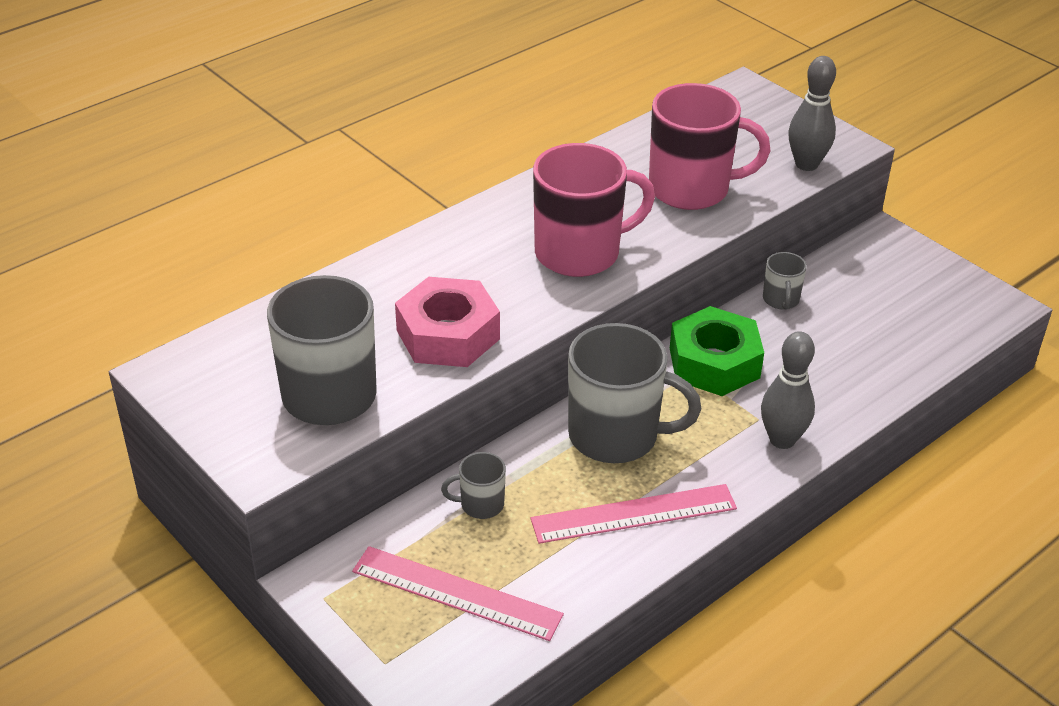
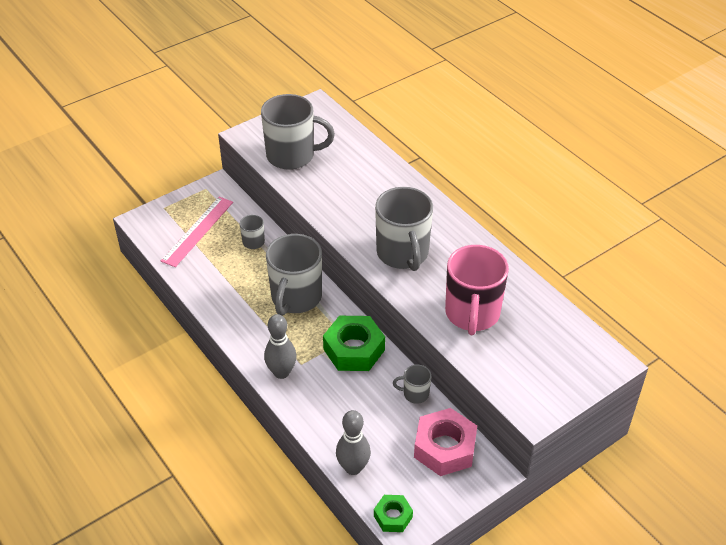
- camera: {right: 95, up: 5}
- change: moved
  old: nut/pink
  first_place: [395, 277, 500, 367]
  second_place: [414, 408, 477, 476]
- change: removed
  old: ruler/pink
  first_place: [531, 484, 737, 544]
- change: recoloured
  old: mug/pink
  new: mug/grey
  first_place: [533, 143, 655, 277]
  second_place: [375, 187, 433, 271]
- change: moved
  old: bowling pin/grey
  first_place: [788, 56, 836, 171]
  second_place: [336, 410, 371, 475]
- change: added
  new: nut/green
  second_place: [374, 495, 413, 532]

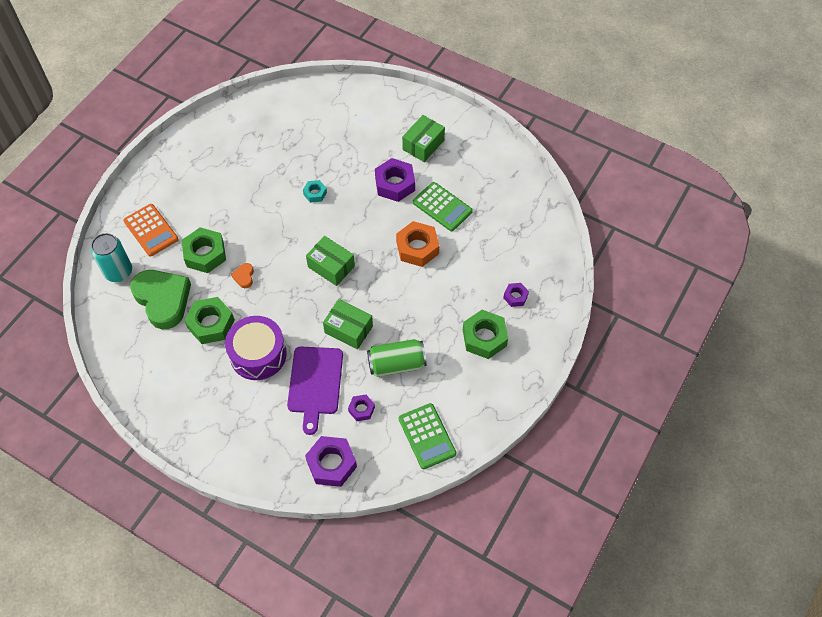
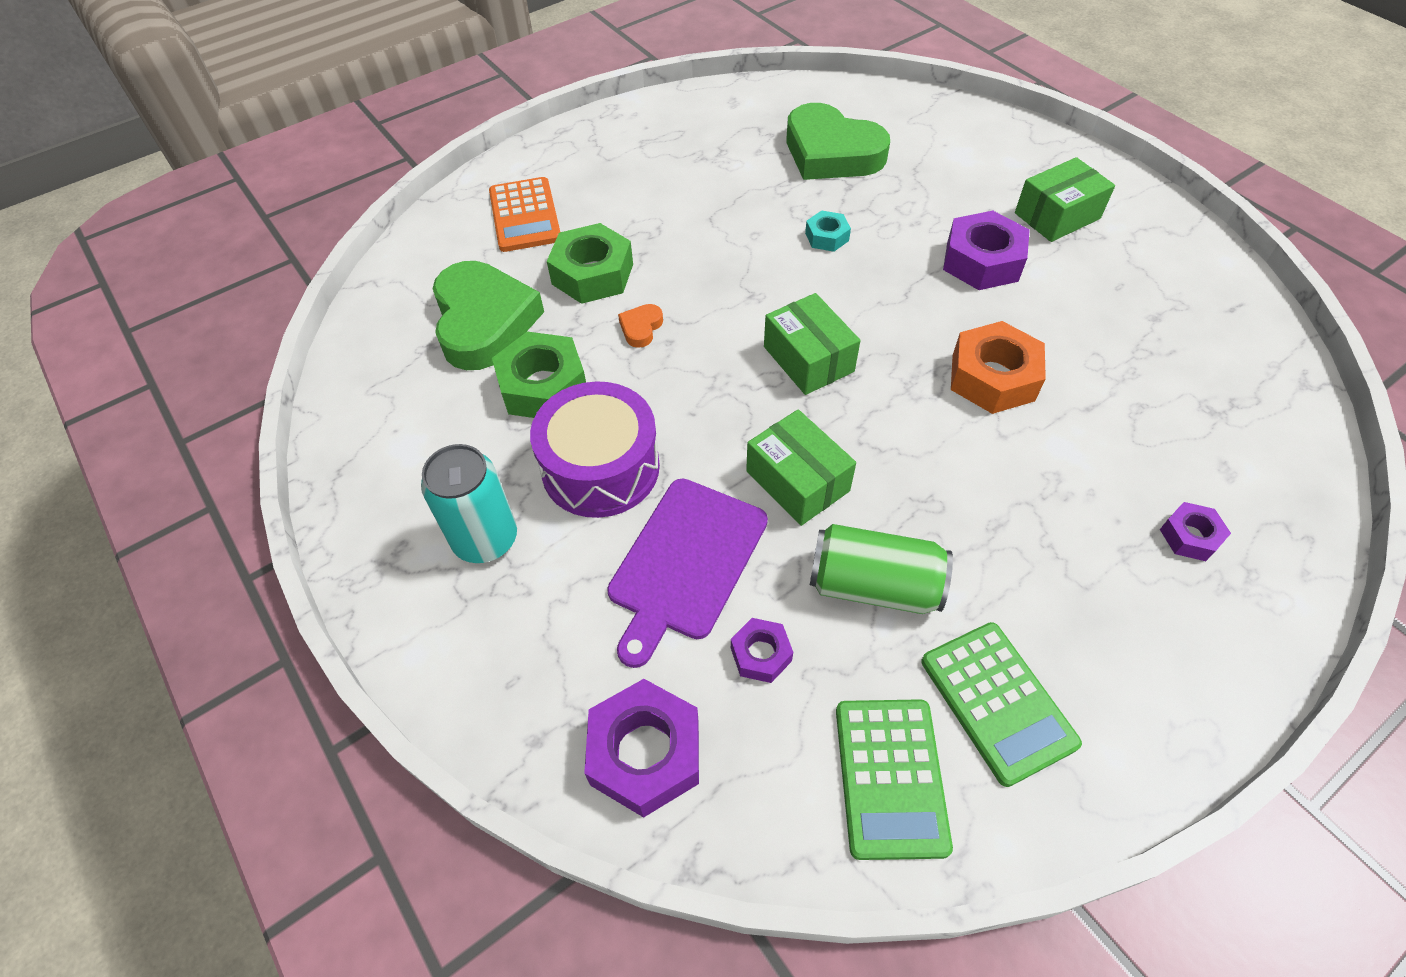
- camera: {right: 25, up: -5}
- change: moved
  old: can/turquoise
  first_place: [91, 233, 132, 282]
  second_place: [421, 444, 517, 563]
- change: moved
  old: calculator/green
  first_place: [413, 182, 473, 231]
  second_place: [921, 622, 1082, 787]
- change: removed
  old: nut/green
  first_place: [463, 310, 508, 359]
- change: added
  new: heart/green
  second_place: [787, 103, 890, 180]

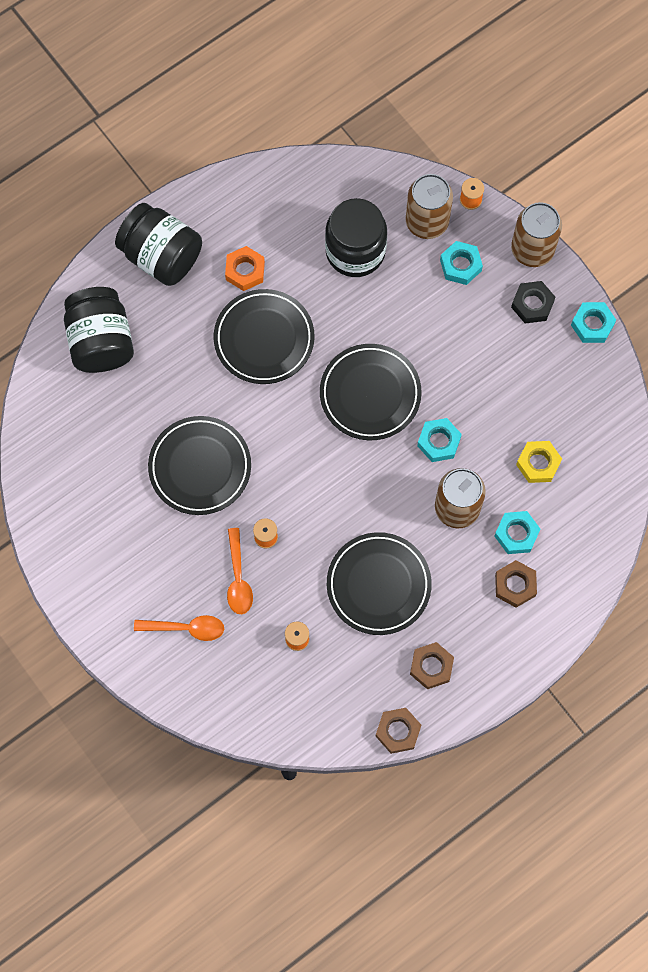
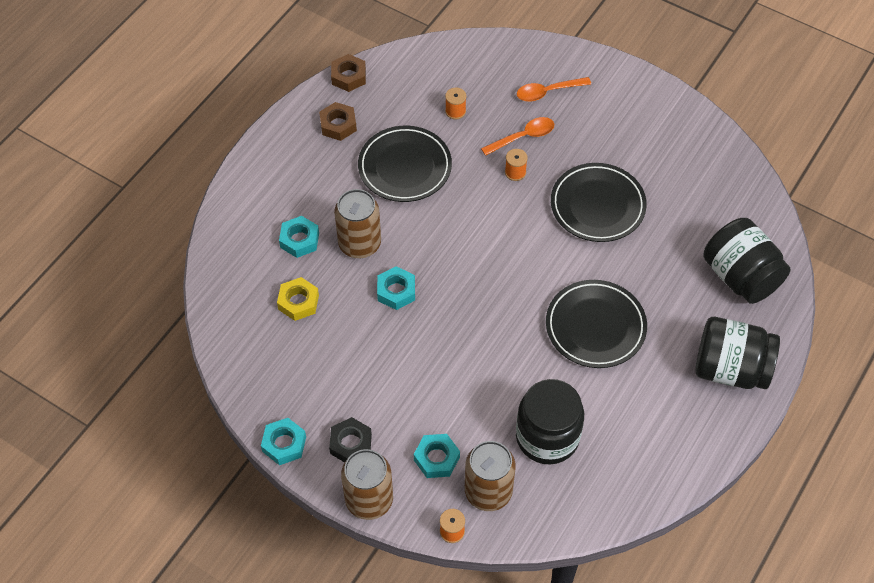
- camera: {right: 160, up: -15}
- change: removed
  old: nut/orange
  first_place: [225, 246, 265, 291]
- change: turned
  old: spoon/orange
  first_place: [227, 528, 253, 614]
  second_place: [481, 117, 554, 156]
  degrees: 90
- change: removed
  old: plate/black
  first_place: [320, 344, 422, 440]
- change: removed
  old: nut/brown
  first_place: [495, 560, 537, 608]

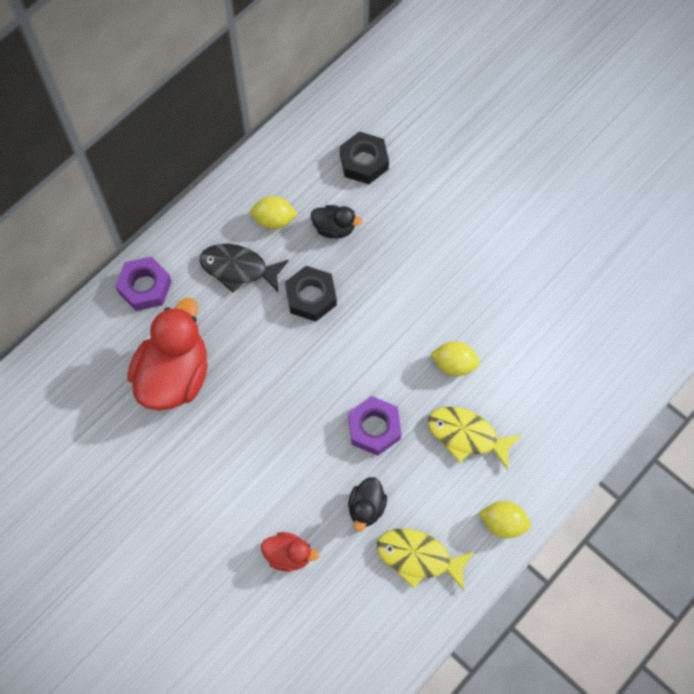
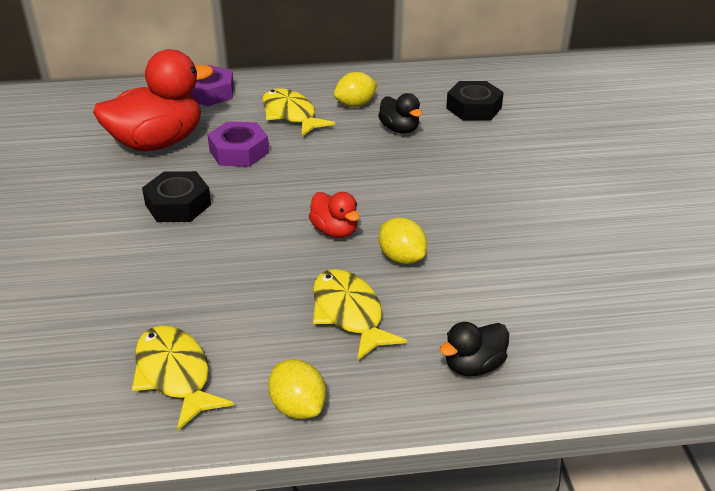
- camera: {right: 40, up: -30}
- change: recoloured
  old: fish/black
  new: fish/yellow
  first_place: [200, 244, 289, 293]
  second_place: [262, 88, 335, 136]
- change: turned
  old: lemon/yellow
  first_place: [250, 196, 298, 229]
  second_place: [334, 72, 378, 107]
  degrees: -75
- change: moved
  old: duck/red
  first_place: [261, 532, 319, 571]
  second_place: [309, 192, 360, 238]
- change: moved
  old: nut/black
  first_place: [285, 266, 337, 322]
  second_place: [142, 171, 211, 222]
- change: moved
  old: duck/black
  first_place: [348, 477, 387, 532]
  second_place: [439, 322, 509, 376]
- change: moved
  old: nut/purple
  first_place: [349, 396, 401, 456]
  second_place: [207, 121, 269, 167]

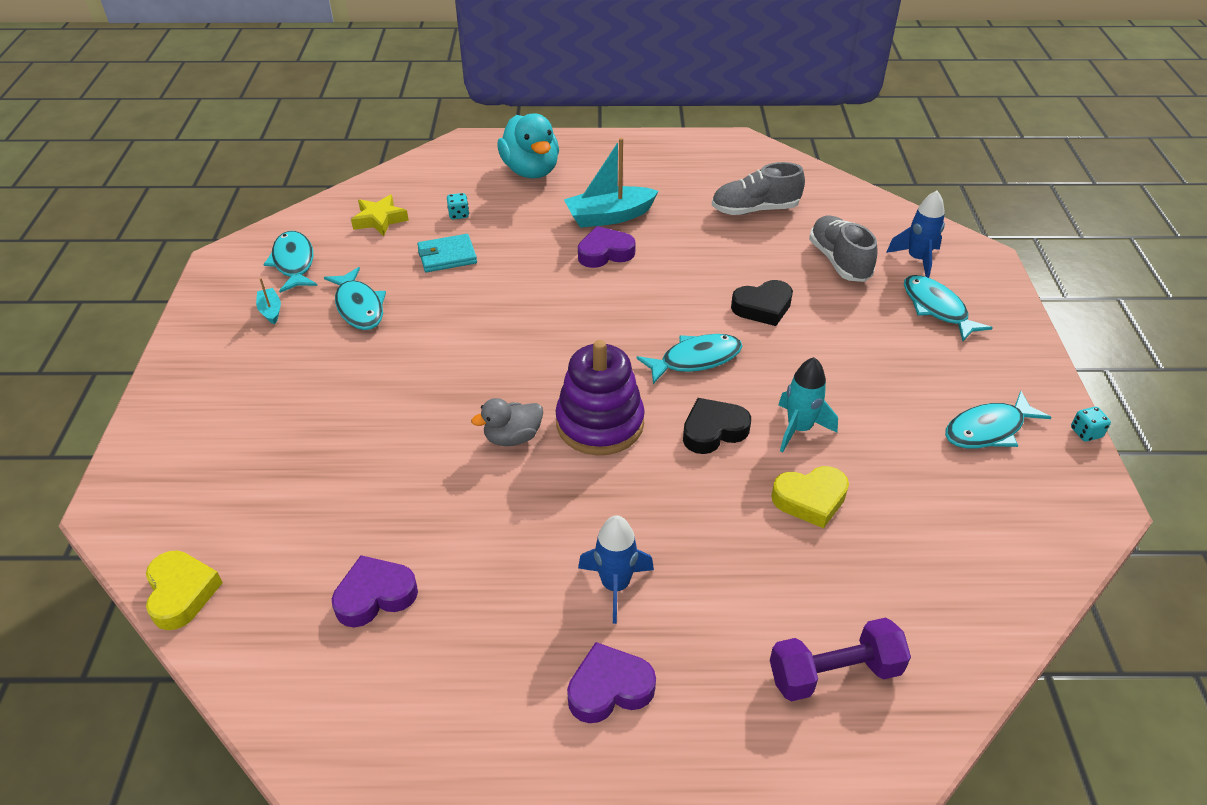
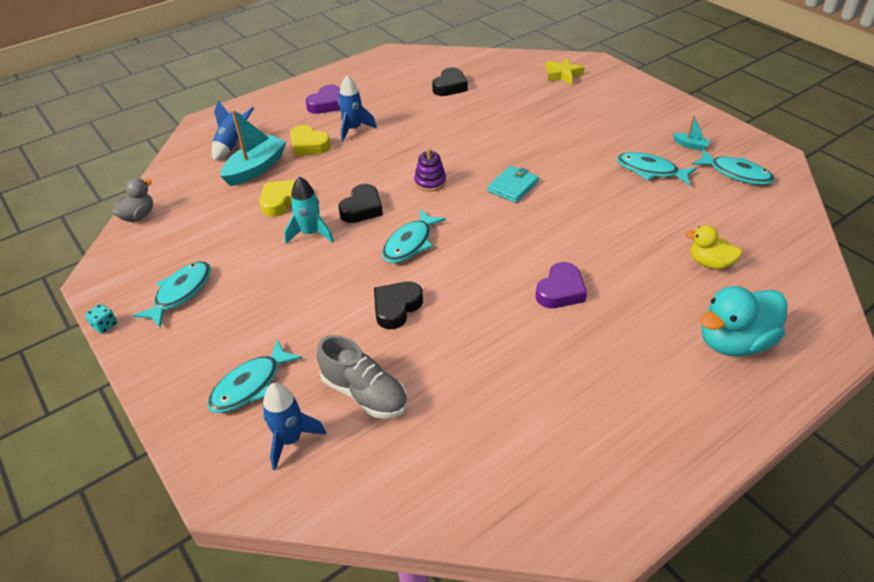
- camera: {right: 145, up: 0}
- change: moved
  old: heart/yellow
  first_place: [146, 550, 223, 630]
  second_place: [290, 125, 331, 156]
- change: recoloured
  old: heart/purple
  new: heart/black
  first_place: [332, 555, 418, 627]
  second_place: [432, 67, 468, 96]
- change: moved
  old: star/yellow
  first_place: [351, 195, 409, 236]
  second_place: [545, 58, 584, 85]
- change: moved
  old: wallet/turquoise
  first_place: [417, 234, 477, 272]
  second_place: [487, 165, 539, 203]
- change: replaced
  old: dice/turquoise
  new: duck/yellow
  first_place: [447, 193, 469, 219]
  second_place: [685, 225, 742, 269]
- change: moved
  old: duck/grey
  first_place: [471, 398, 543, 446]
  second_place: [112, 178, 153, 222]
- change: turned
  old: duck/turquoise
  first_place: [497, 113, 559, 178]
  second_place: [700, 286, 788, 357]
  degrees: -60
- change: resized
  old: stacking toy/purple
  first_place: [556, 340, 645, 455]
  second_place: [414, 148, 446, 192]
  factor: 0.54
- change: moved
  old: boat/turquoise
  first_place: [564, 138, 659, 228]
  second_place: [220, 110, 287, 186]
- change: removed
  old: shoe/grey
  first_place: [712, 162, 805, 215]
- change: replaced
  old: dumbbell/purple
  new: rocket/blue
  first_place: [770, 617, 911, 701]
  second_place: [212, 100, 254, 161]
- change: turned
  old: fish/turquoise
  first_place: [904, 275, 993, 341]
  second_place: [207, 340, 302, 413]
  degrees: 105

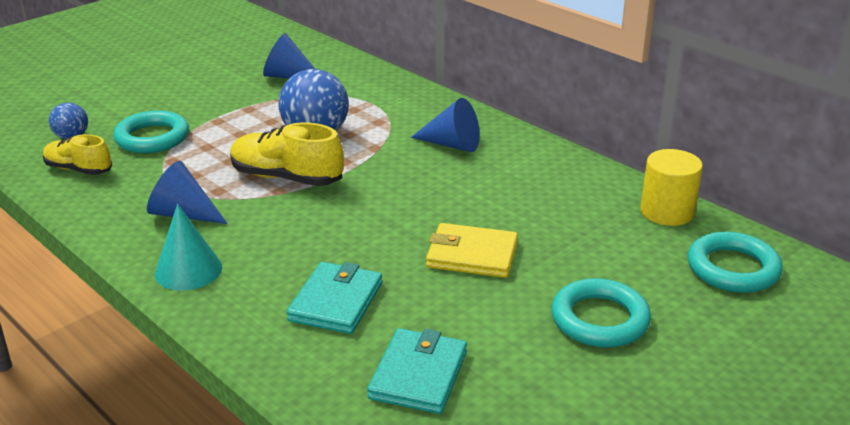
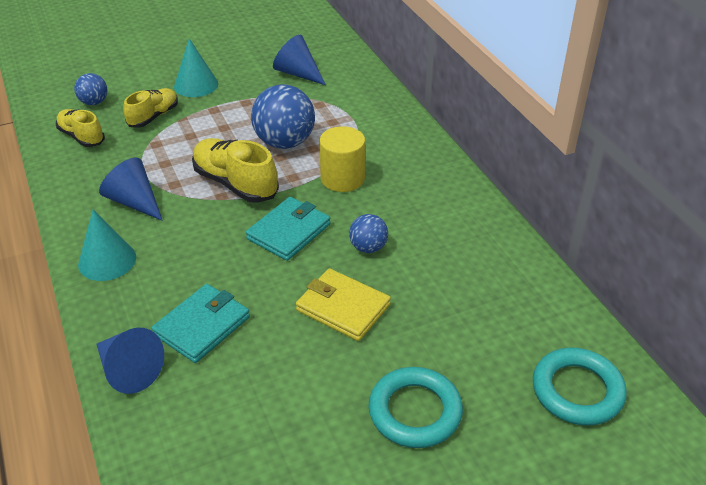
- camera: {right: 20, up: 10}
- change: replaced
  old: ring/turquoise
  new: shoe/yellow
  first_place: [113, 110, 189, 153]
  second_place: [123, 88, 178, 128]
- change: moved
  old: wallet/turquoise
  first_place: [367, 328, 467, 414]
  second_place: [246, 197, 331, 261]
- change: moved
  old: cone/blue
  first_place: [411, 98, 480, 152]
  second_place: [96, 328, 164, 394]
- change: moved
  old: cylinder/yellow
  first_place: [640, 149, 703, 226]
  second_place: [319, 126, 365, 192]
- change: added
  new: cone/turquoise
  second_place: [174, 38, 218, 97]
- change: added
  new: ball/blue
  second_place: [349, 214, 388, 253]

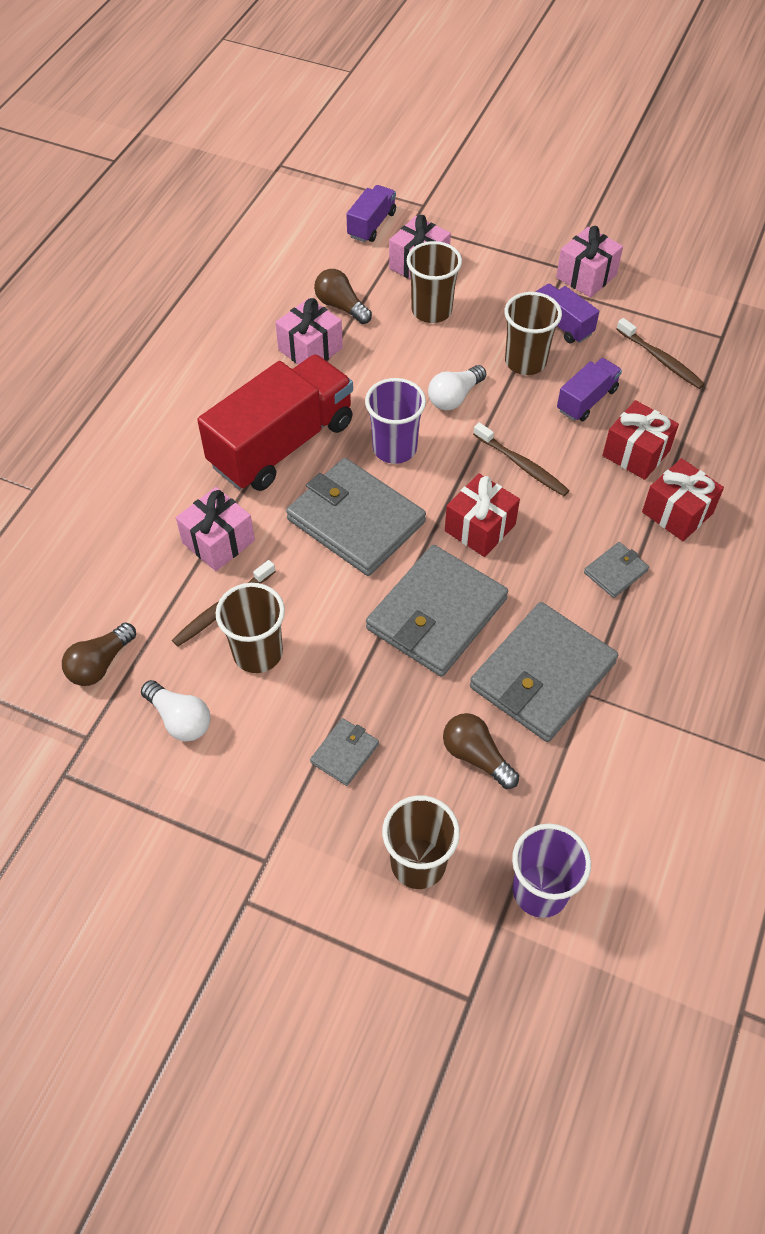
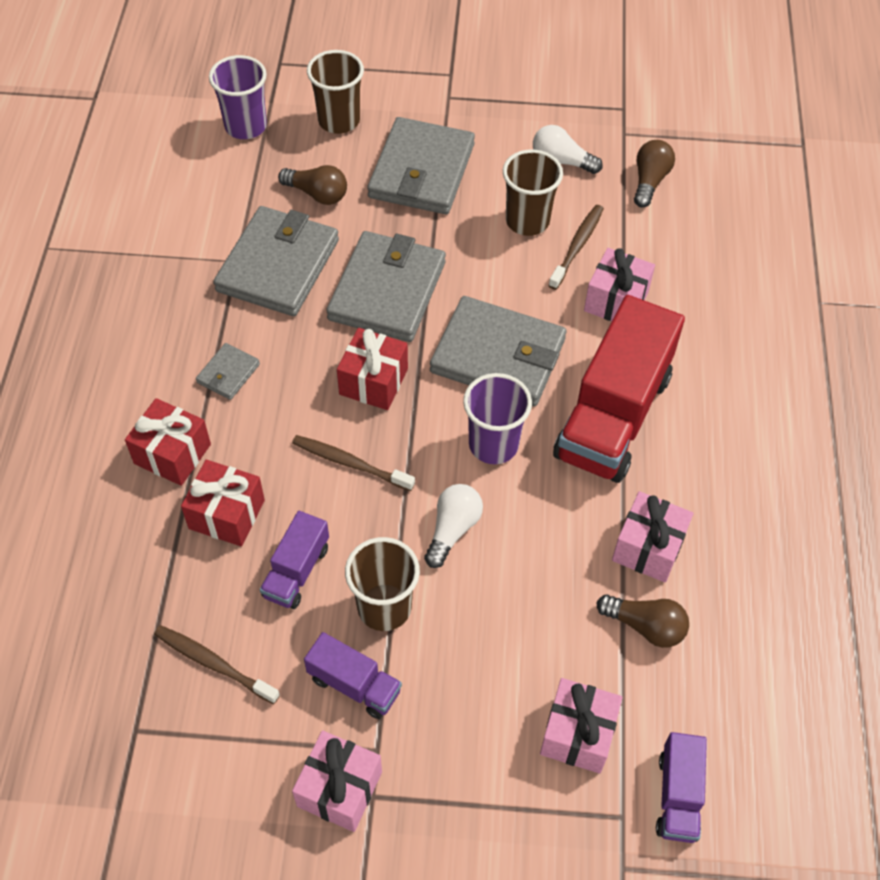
- camera: {right: 160, up: 0}
- change: resized
  old: wallet/grey
  first_place: [310, 718, 379, 786]
  second_place: [367, 117, 475, 214]
  factor: 2.21
- change: removed
  old: cup/brown
  first_place: [407, 241, 462, 323]

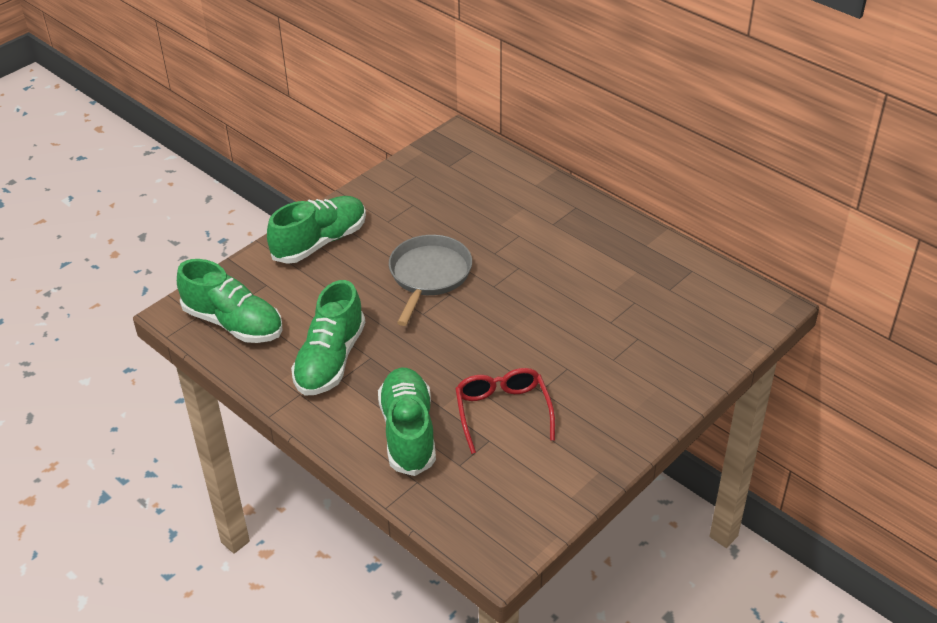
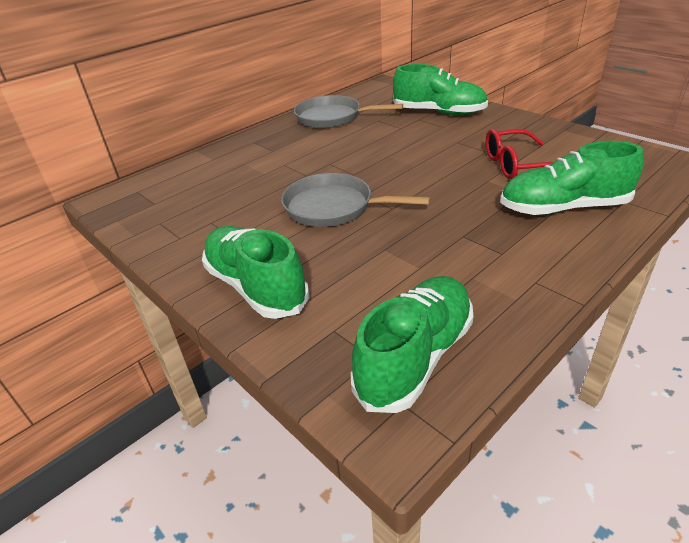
- camera: {right: -85, up: -5}
- change: moved
  old: shoe/green
  first_place: [291, 280, 365, 396]
  second_place: [393, 64, 488, 115]
- change: added
  new: pan/grey
  second_place: [294, 95, 403, 128]

